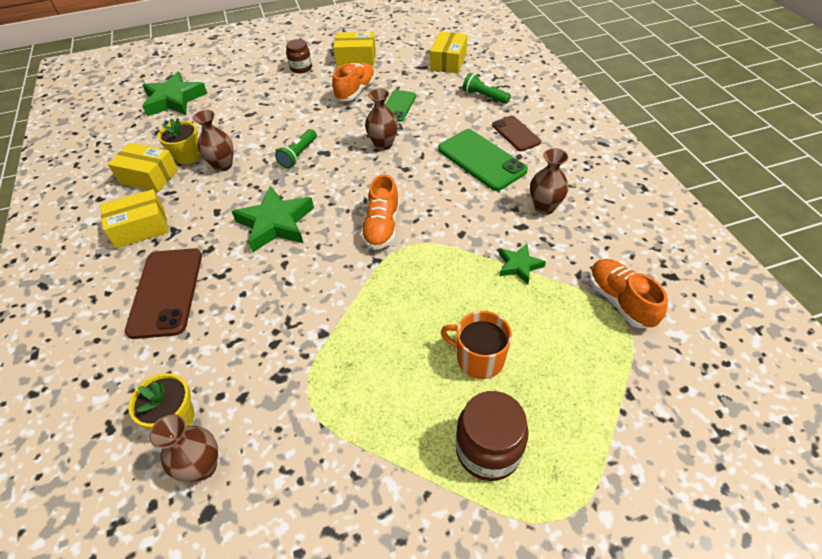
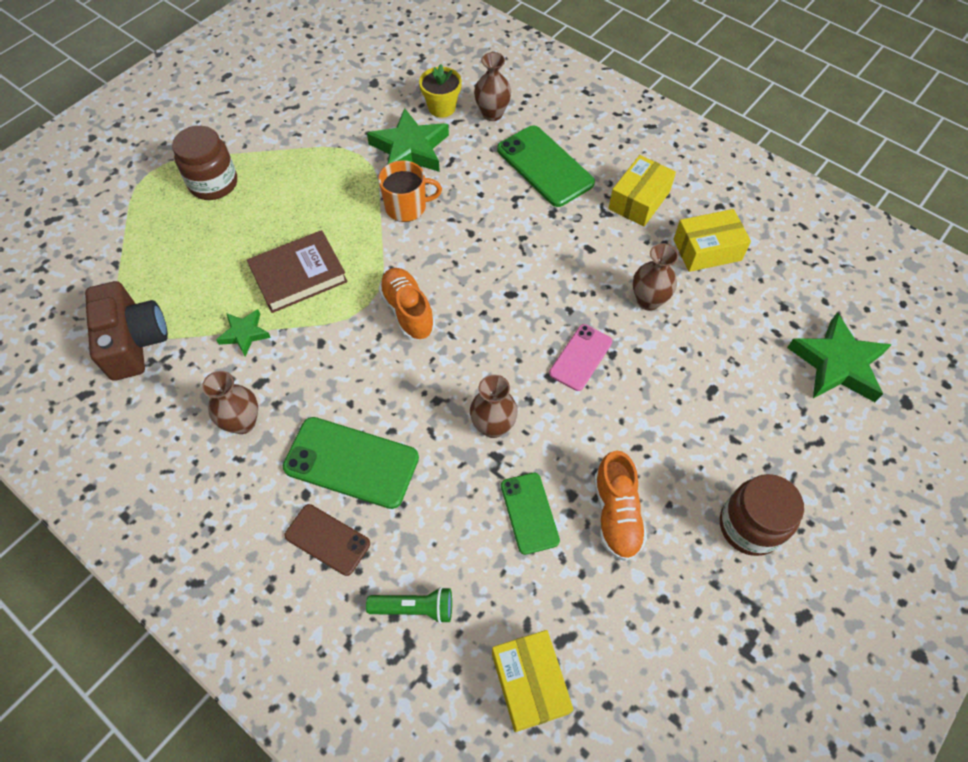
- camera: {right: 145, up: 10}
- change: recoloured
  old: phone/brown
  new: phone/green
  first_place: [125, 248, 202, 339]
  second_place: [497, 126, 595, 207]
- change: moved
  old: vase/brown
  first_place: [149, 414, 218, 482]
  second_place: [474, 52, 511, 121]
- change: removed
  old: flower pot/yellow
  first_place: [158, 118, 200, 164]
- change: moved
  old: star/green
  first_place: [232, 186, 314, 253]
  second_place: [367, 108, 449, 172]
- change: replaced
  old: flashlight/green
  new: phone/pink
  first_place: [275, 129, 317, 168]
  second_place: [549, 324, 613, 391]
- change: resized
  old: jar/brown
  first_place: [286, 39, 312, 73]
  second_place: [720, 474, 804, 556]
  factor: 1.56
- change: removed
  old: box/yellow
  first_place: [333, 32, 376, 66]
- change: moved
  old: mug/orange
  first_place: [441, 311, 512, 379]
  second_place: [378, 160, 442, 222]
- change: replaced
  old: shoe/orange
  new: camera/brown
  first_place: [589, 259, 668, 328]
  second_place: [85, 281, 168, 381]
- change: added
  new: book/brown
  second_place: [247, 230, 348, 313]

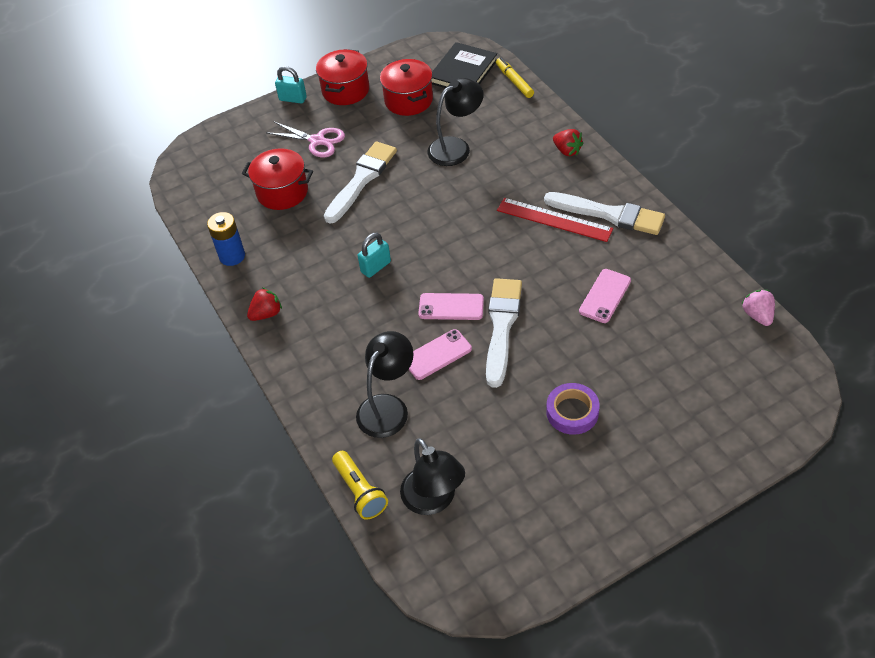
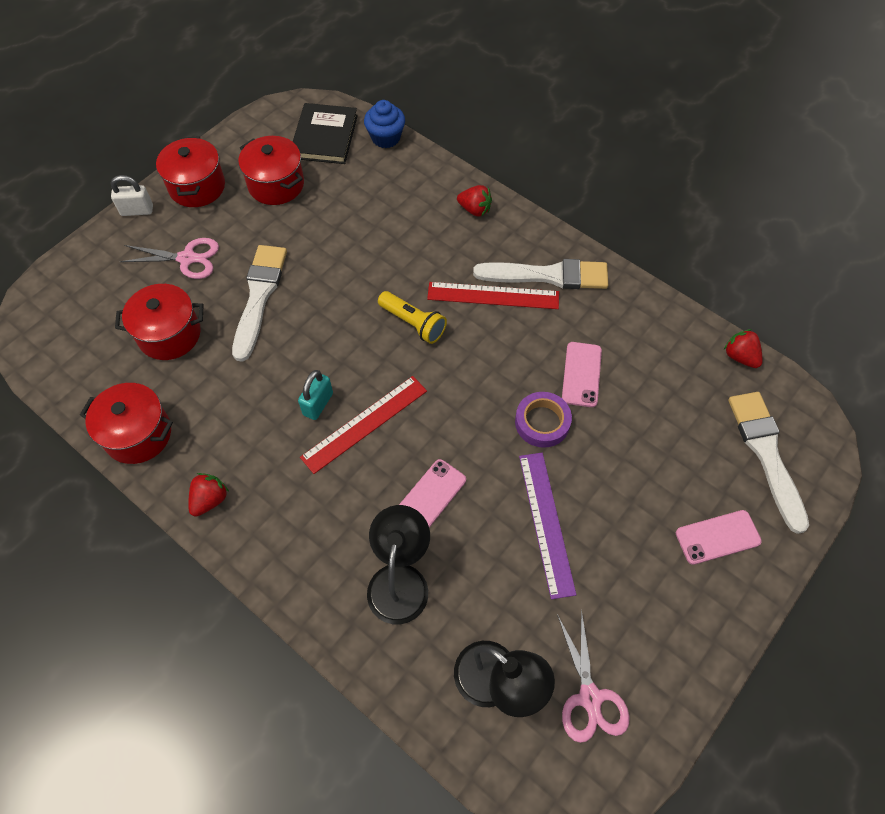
- camera: {right: -25, up: 10}
- change: replaced
  old: battery/blue
  new: pot/red
  first_place: [207, 212, 245, 266]
  second_place: [80, 383, 173, 464]
- change: recoloured
  old: padlock/turquoise
  new: padlock/white
  first_place: [275, 66, 307, 104]
  second_place: [111, 175, 153, 216]
- change: moved
  old: flashlight/yellow
  first_place: [332, 451, 388, 520]
  second_place: [378, 291, 447, 344]
- change: moved
  old: phone/pink
  first_place: [418, 293, 484, 320]
  second_place: [676, 510, 762, 565]
- change: removed
  old: lamp/black
  first_place: [427, 78, 484, 166]
- change: moved
  old: brush/white
  first_place: [486, 278, 522, 388]
  second_place: [728, 392, 809, 534]
- change: replaced
  old: marker/yellow
  new: cupcake/blue
  first_place: [496, 57, 534, 98]
  second_place: [364, 100, 405, 148]
- change: moved
  old: tape/purple
  first_place: [546, 383, 600, 435]
  second_place: [515, 392, 572, 448]
- change: recoloured
  old: strawberry/pink
  new: strawberry/red
  first_place: [741, 290, 775, 326]
  second_place: [724, 329, 763, 368]
- change: added
  new: ruler/red
  second_place: [300, 376, 427, 474]
- change: added
  new: ruler/purple
  second_place: [519, 453, 576, 599]
- change: added
  new: scissors/pink
  second_place: [557, 609, 630, 743]

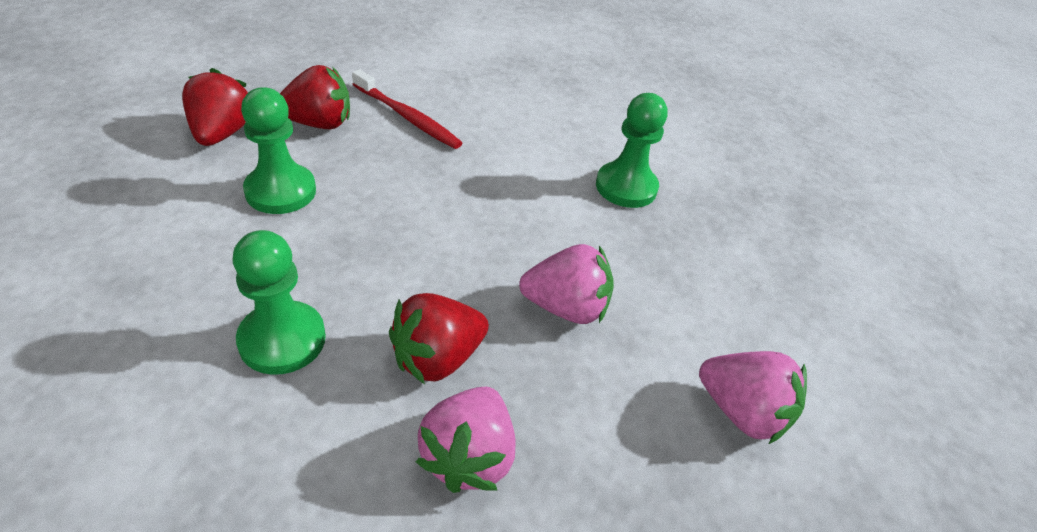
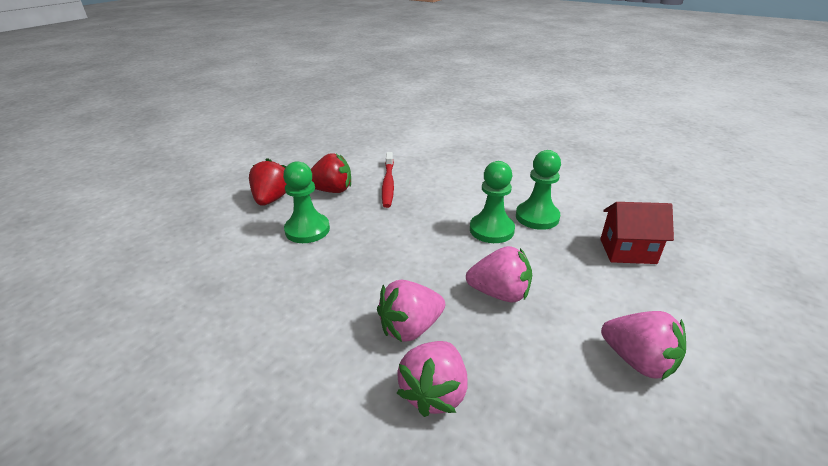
- camera: {right: 10, up: -10}
- change: moved
  old: pawn/green
  first_place: [232, 230, 326, 375]
  second_place: [470, 161, 515, 243]
- change: turned
  old: toothbrush/red
  first_place: [352, 69, 462, 149]
  second_place: [382, 152, 394, 208]
  degrees: 45
- change: recoloured
  old: strawberry/red
  new: strawberry/pink
  first_place: [389, 293, 489, 384]
  second_place: [377, 280, 445, 342]
- change: added
  new: house/red
  second_place: [600, 202, 674, 264]

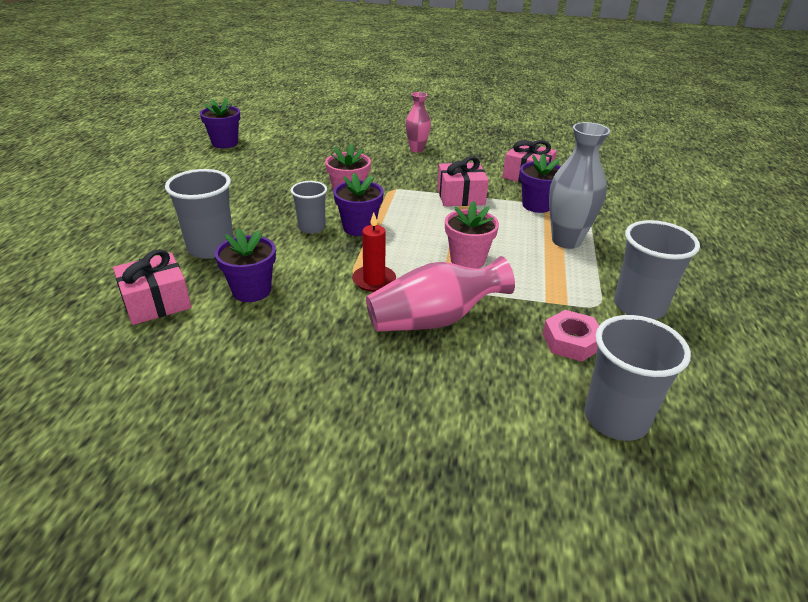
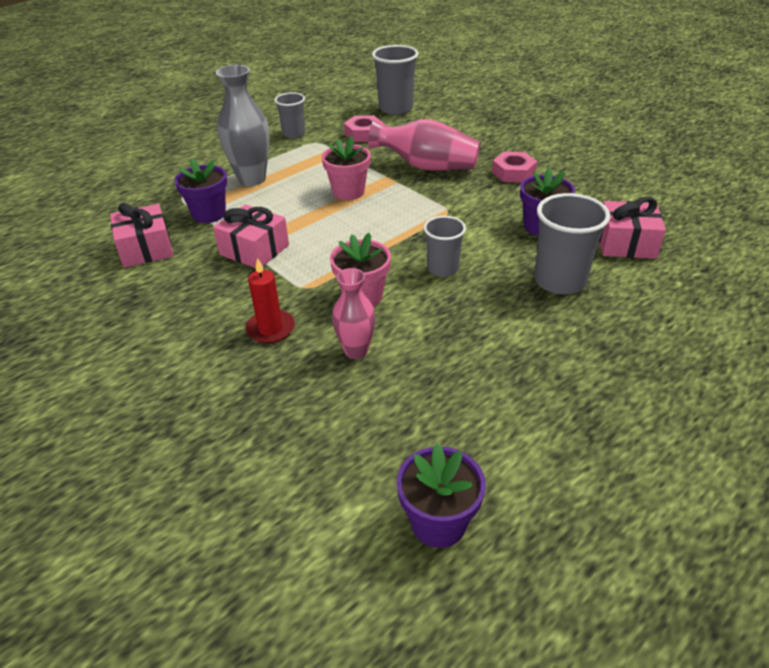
- camera: {right: -140, up: 5}
- change: removed
  old: flower pot/purple
  first_place: [333, 173, 384, 236]
- change: moved
  old: candle/red
  first_place: [352, 213, 396, 292]
  second_place: [245, 258, 295, 344]
- change: moved
  old: vase/pink
  first_place: [406, 92, 431, 152]
  second_place: [332, 268, 376, 359]
- change: resized
  old: cup/grey
  first_place: [614, 220, 700, 320]
  second_place: [274, 92, 305, 138]
  factor: 0.63
- change: added
  new: nut/pink
  second_place: [492, 152, 537, 183]

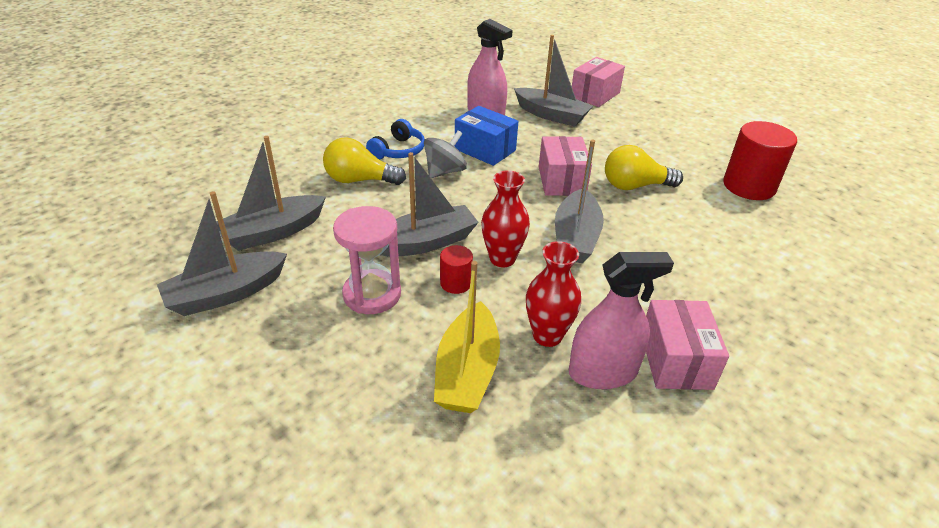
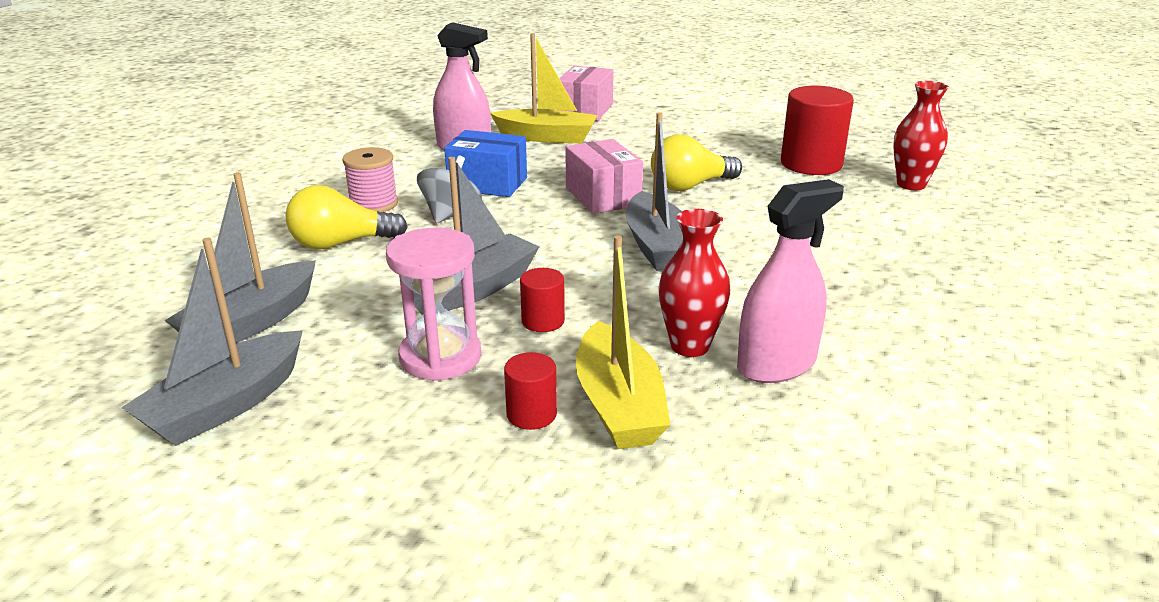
- camera: {right: -20, up: -10}
- change: replaced
  old: headphones/blue
  new: spool/pink
  first_place: [366, 119, 425, 159]
  second_place: [342, 147, 398, 213]
- change: moved
  old: vase/red
  first_place: [481, 171, 530, 267]
  second_place: [893, 81, 949, 190]
- change: recoloured
  old: boat/grey
  new: boat/yellow
  first_place: [514, 35, 593, 127]
  second_place: [490, 33, 598, 143]
- change: removed
  old: box/pink
  first_place: [646, 300, 729, 390]
- change: added
  new: cylinder/red
  second_place: [504, 352, 557, 430]

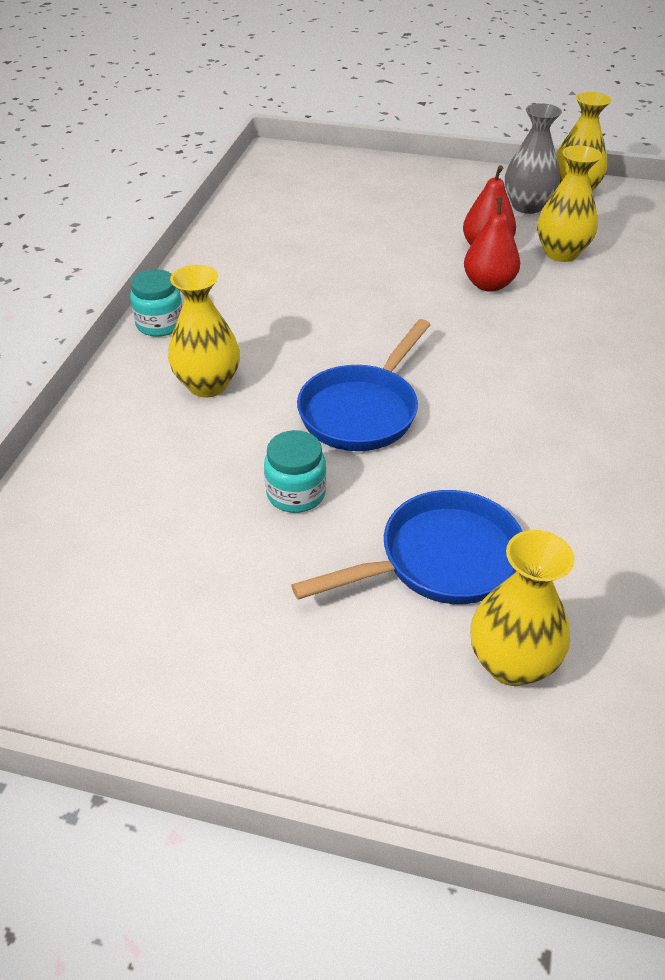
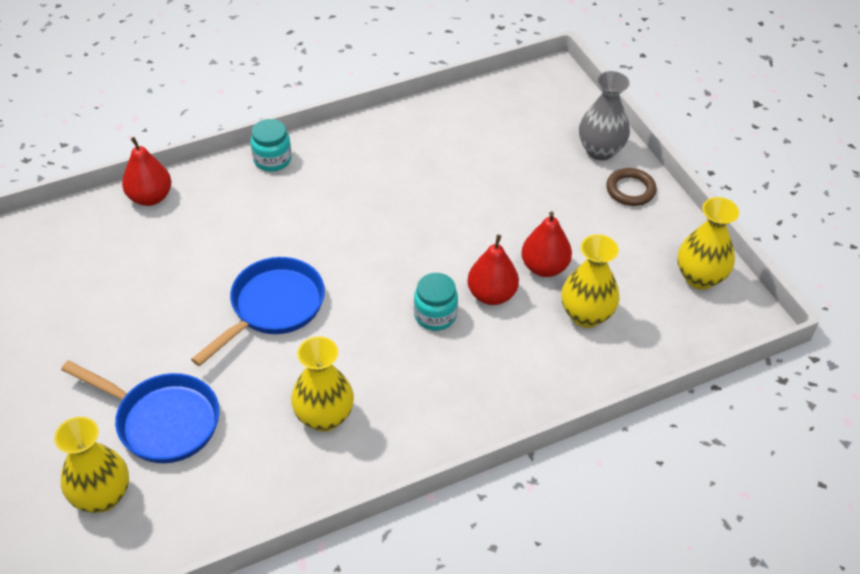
- camera: {right: 50, up: 5}
- change: moved
  old: vase/yellow
  first_place: [168, 265, 240, 398]
  second_place: [291, 336, 354, 432]
- change: moved
  old: jar/turquoise
  first_place: [264, 430, 326, 513]
  second_place: [414, 273, 458, 331]
- change: turned
  old: pan/blue
  first_place: [297, 319, 431, 451]
  second_place: [191, 257, 325, 366]
  degrees: 135
- change: moved
  old: vase/grey
  first_place: [505, 103, 562, 214]
  second_place: [579, 71, 630, 160]
- change: added
  new: pear/red
  second_place: [122, 137, 171, 206]
- change: added
  new: ring/brown
  second_place: [606, 168, 656, 206]

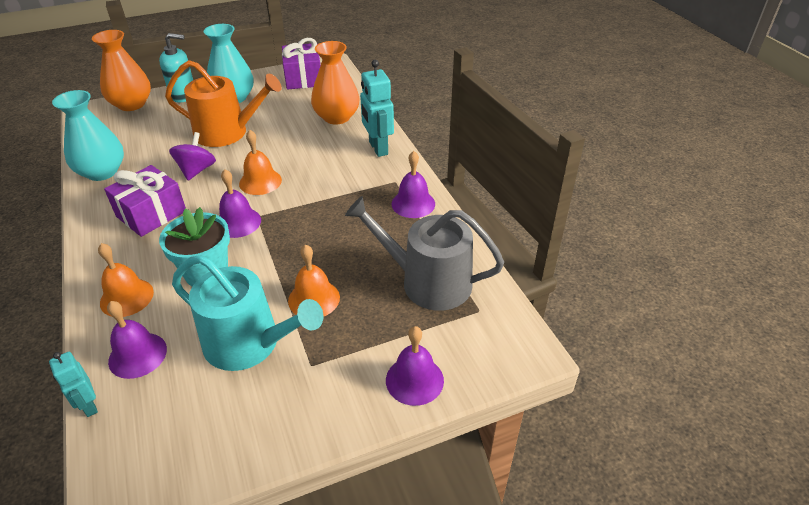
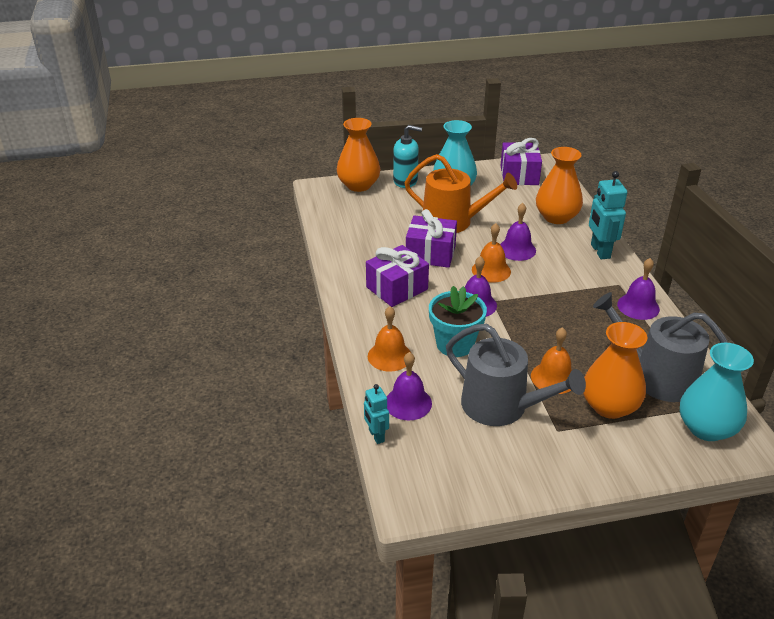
- camera: {right: 10, up: -5}
- change: moved
  old: vase/turquoise
  first_place: [52, 90, 124, 181]
  second_place: [680, 343, 754, 441]
- change: replaced
  old: spinning top/purple
  new: gift/purple
  first_place: [169, 132, 216, 180]
  second_place: [406, 209, 457, 268]
- change: recoloured
  old: watering can/turquoise
  new: watering can/grey
  first_place: [172, 255, 323, 371]
  second_place: [446, 324, 586, 426]
- change: moved
  old: bell/purple
  first_place: [386, 326, 444, 406]
  second_place: [500, 203, 536, 261]
- change: added
  new: vase/orange
  second_place: [583, 322, 648, 419]

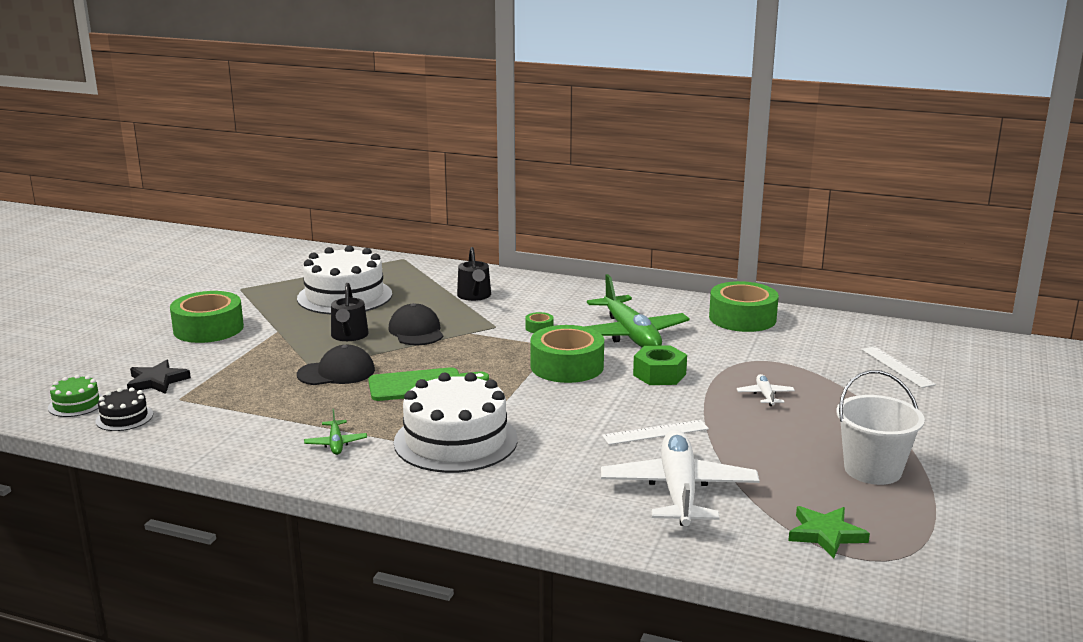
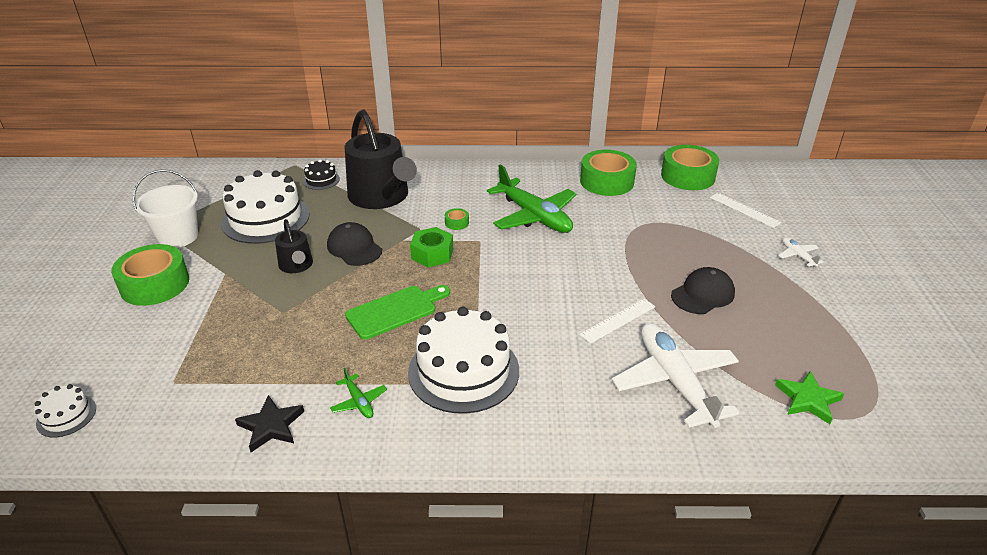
- camera: {right: -20, up: 15}
- change: recoloured
  old: cake/green
  new: cake/white
  first_place: [48, 375, 103, 417]
  second_place: [34, 384, 96, 437]
- change: moved
  old: cake/black
  first_place: [95, 387, 153, 431]
  second_place: [303, 160, 340, 190]
- change: moved
  old: star/black
  first_place: [127, 360, 191, 394]
  second_place: [235, 395, 304, 452]
- change: moved
  old: cap/black
  first_place: [297, 345, 375, 385]
  second_place: [671, 267, 735, 314]
- change: resized
  old: watering can/black
  first_place: [457, 247, 491, 301]
  second_place: [344, 110, 417, 209]
  factor: 2.04
- change: moved
  old: tape/green
  first_place: [531, 325, 604, 383]
  second_place: [661, 145, 719, 190]
- change: moved
  old: nut/green
  first_place: [633, 345, 687, 385]
  second_place: [410, 227, 453, 267]
- change: moved
  old: plane/white
  first_place: [737, 374, 795, 406]
  second_place: [778, 237, 824, 267]
- change: moved
  old: bucket/white
  first_place: [836, 370, 925, 485]
  second_place: [133, 169, 198, 248]

